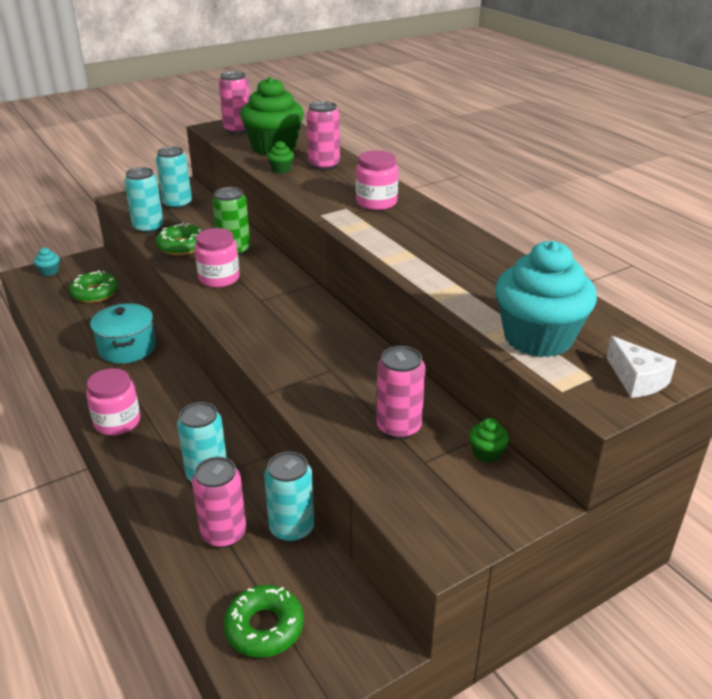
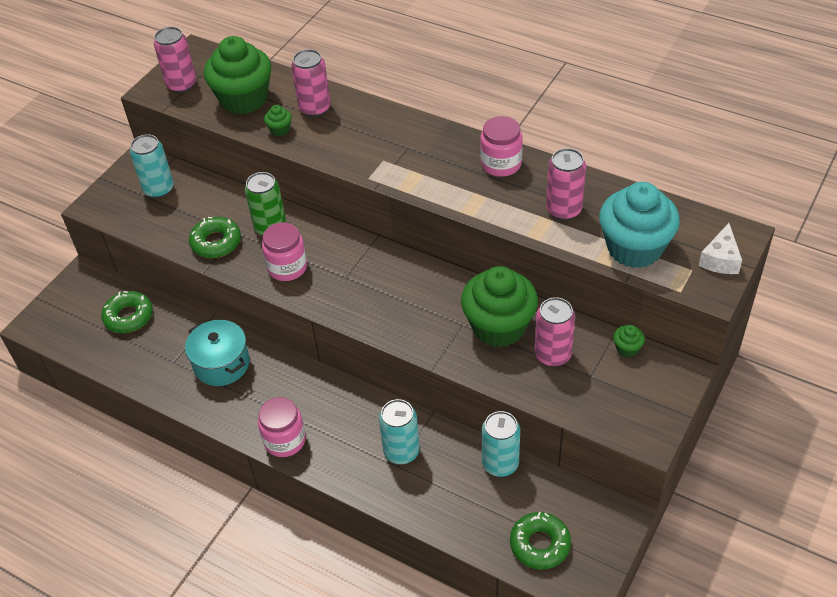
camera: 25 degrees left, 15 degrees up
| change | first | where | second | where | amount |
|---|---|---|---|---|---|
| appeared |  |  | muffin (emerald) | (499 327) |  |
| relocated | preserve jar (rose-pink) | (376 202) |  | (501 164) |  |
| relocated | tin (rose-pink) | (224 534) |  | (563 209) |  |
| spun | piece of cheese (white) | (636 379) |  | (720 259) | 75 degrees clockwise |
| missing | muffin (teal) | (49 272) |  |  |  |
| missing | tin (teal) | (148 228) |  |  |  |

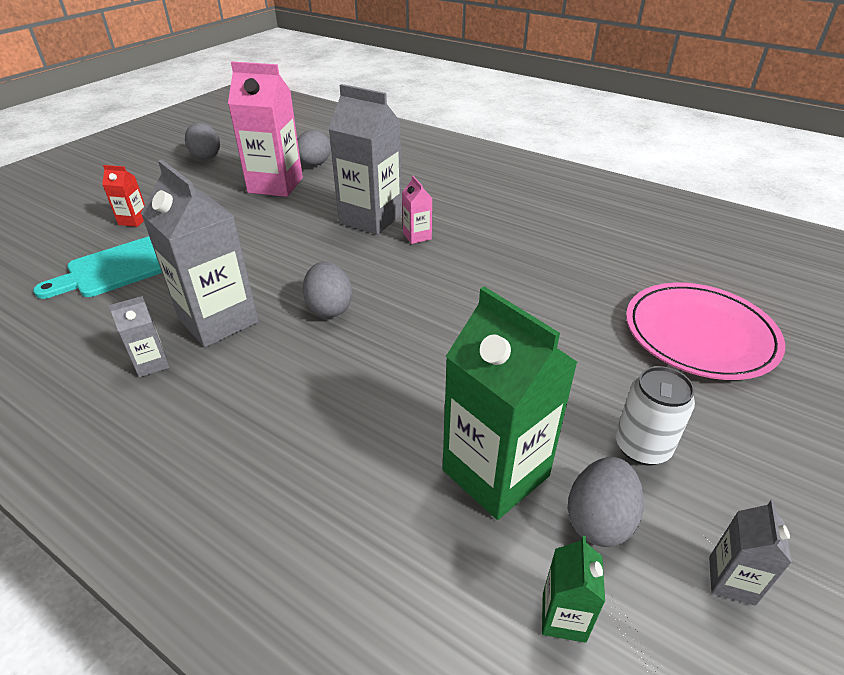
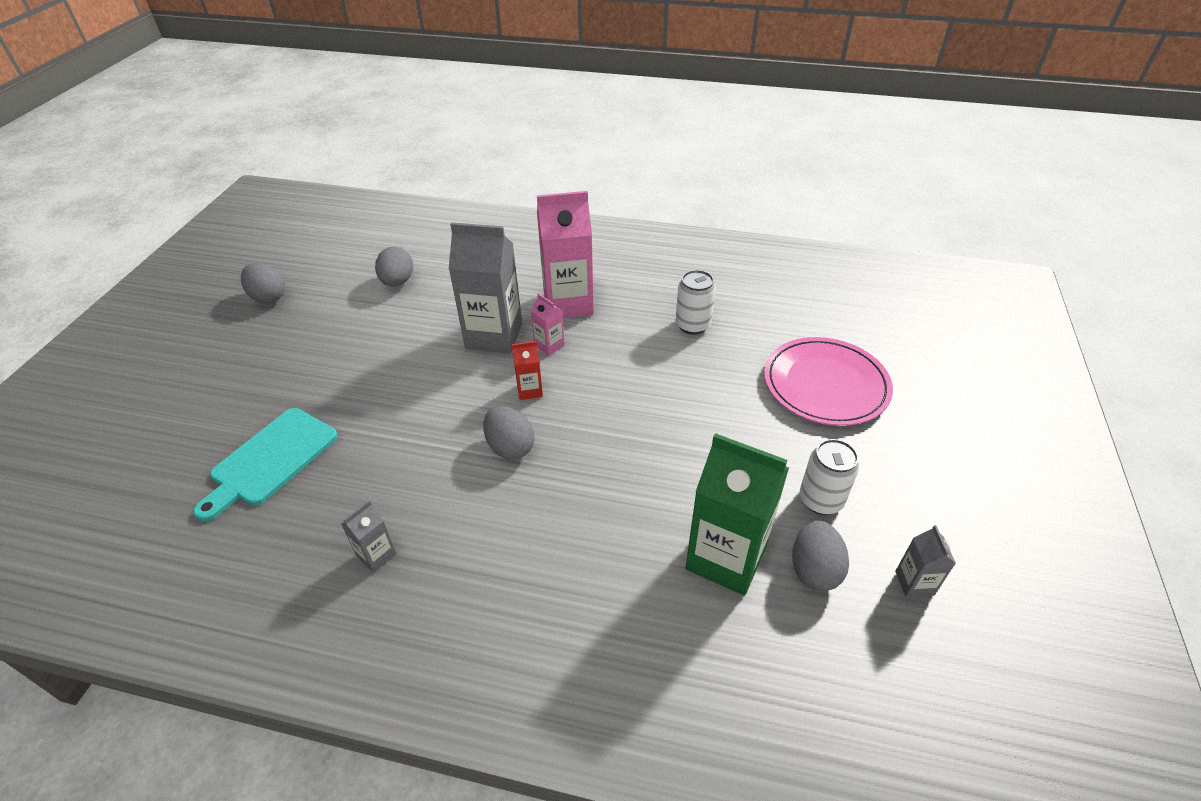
camera: 20 degrees left, 5 degrees up
| change | first | where | second | where | amount |
|---|---|---|---|---|---|
| relocated | carton (crimson) | (133 220) |  | (529 390) |  |
| relocated | carton (rose-pink) | (275 185) |  | (568 303) |  |
| appeared |  |  | tin (white) | (692 325) |  |
| missing | carton (gray) | (218 320) |  |  |  |
| missing | carton (emerald) | (563 617) |  |  |  |

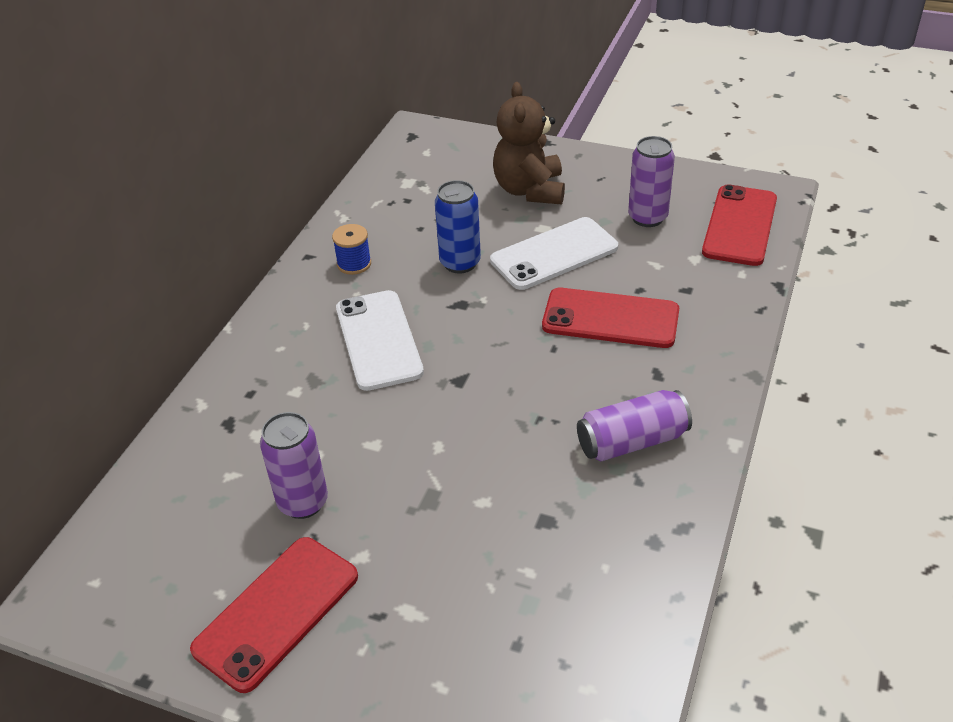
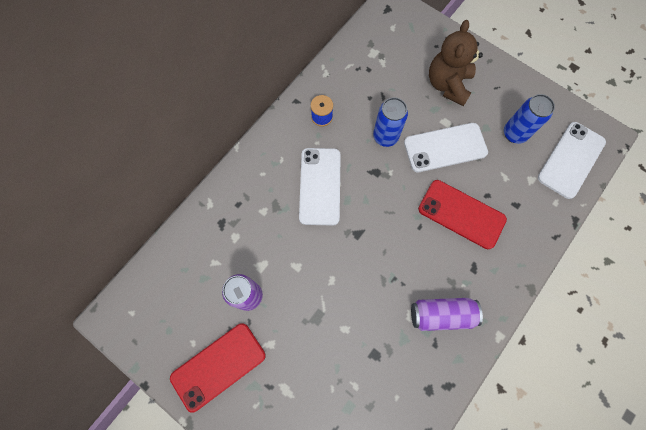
camera: 15 degrees right, 30 degrees up
| change | first | where | second | where | amount |
|---|---|---|---|---|---|
| colour | tin (purple) | (647 217) | tin (blue) | (514 133) |  |
| colour | smartphone (crimson) | (740 225) | smartphone (white) | (571 160) |  |

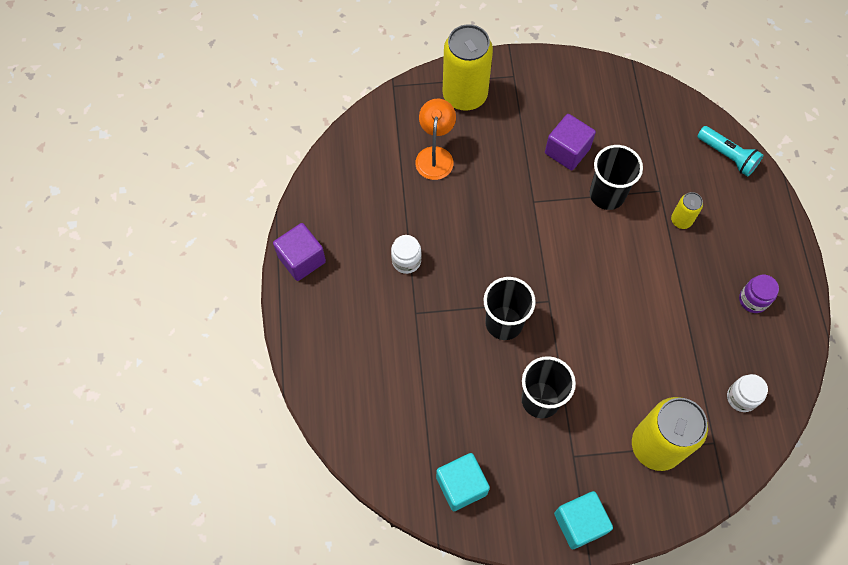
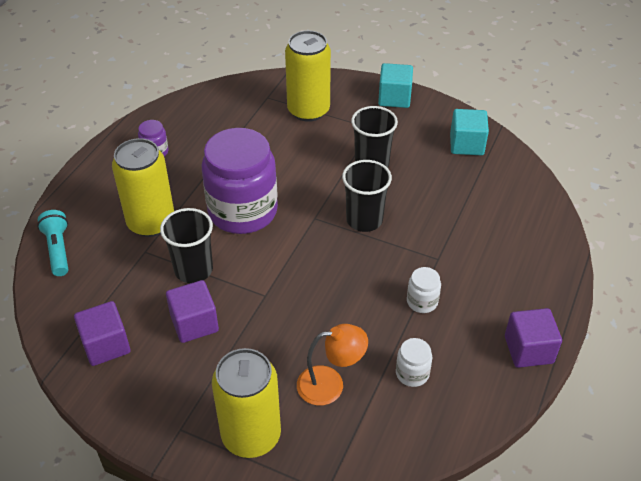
camera: 150 degrees left, 20 degrees down
| change | first | where | second | where | amount |
|---|---|---|---|---|---|
| appeared |  |  | cube (purple) | (106 345) |  |
| size | tin (yellow) | (681 220) |  | (151 222) | x2.16 |
| appeared |  |  | preserve jar (purple) | (243 211) |  |
| spun | desk lamp (bright orange) | (435 155) |  | (330 384) | 135 degrees counterclockwise |
| relocated | preserve jar (white) | (741 397) |  | (412 373) |  |

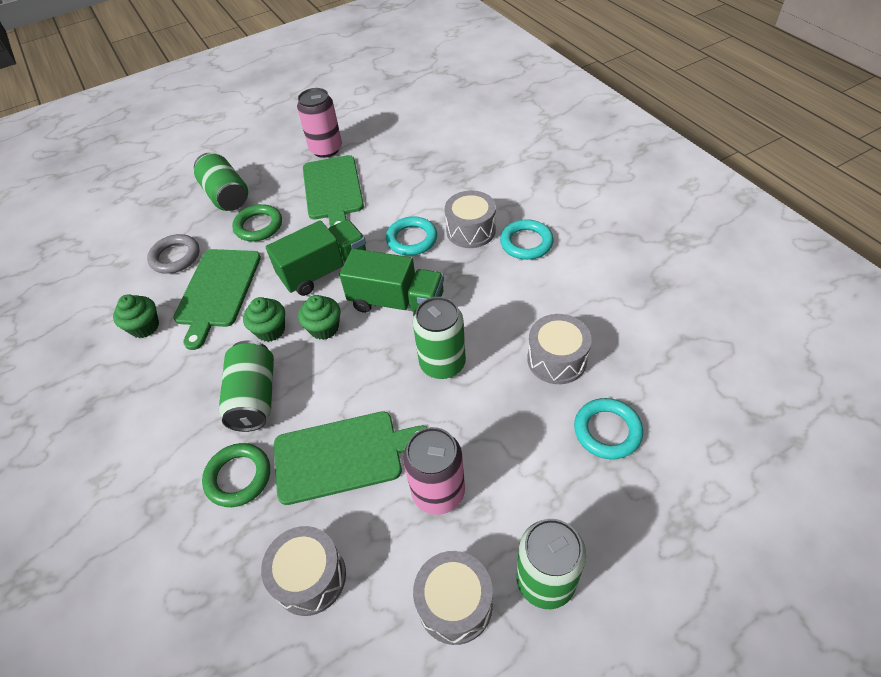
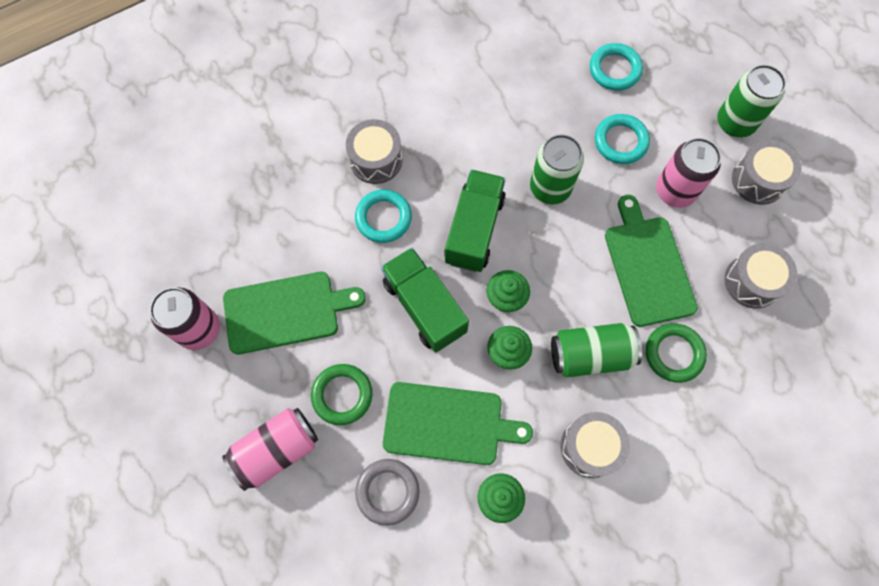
camera: 95 degrees left, 20 degrees up
| change | first | where | second | where | amount |
|---|---|---|---|---|---|
| colour | tin (emerald) | (226 195) | tin (rose-pink) | (276 450) |  |
| relocated | drum (gray) | (556 359) |  | (590 447) |  |
| relocated | torus (teal) | (526 243) |  | (620 141) |  |

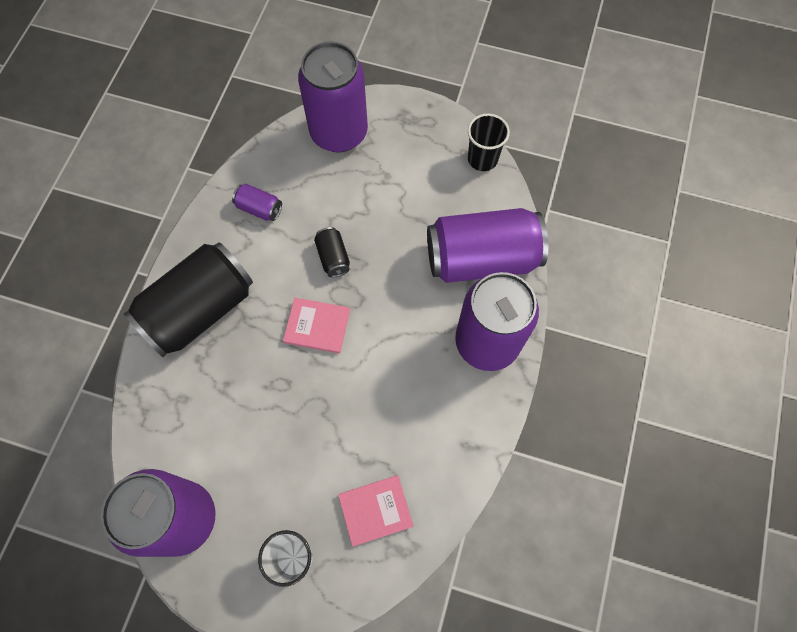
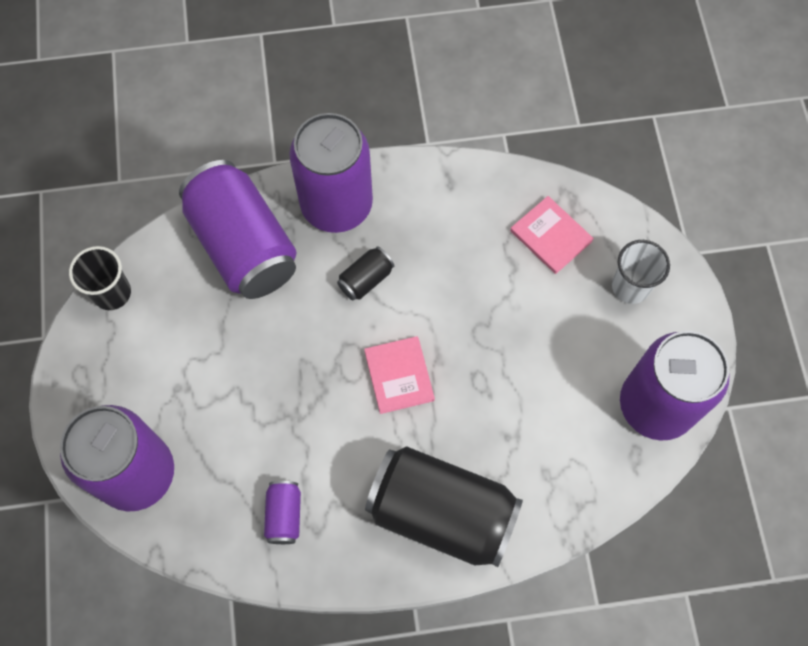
camera: 115 degrees left, 0 degrees up
| change | first | where | second | where | amount |
|---|---|---|---|---|---|
| relocated | tin (black) | (333 257) |  | (366 279) |  |

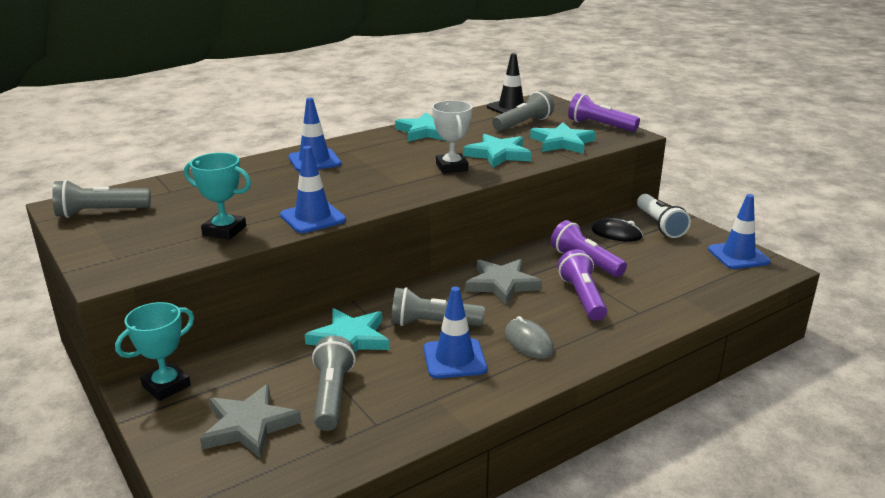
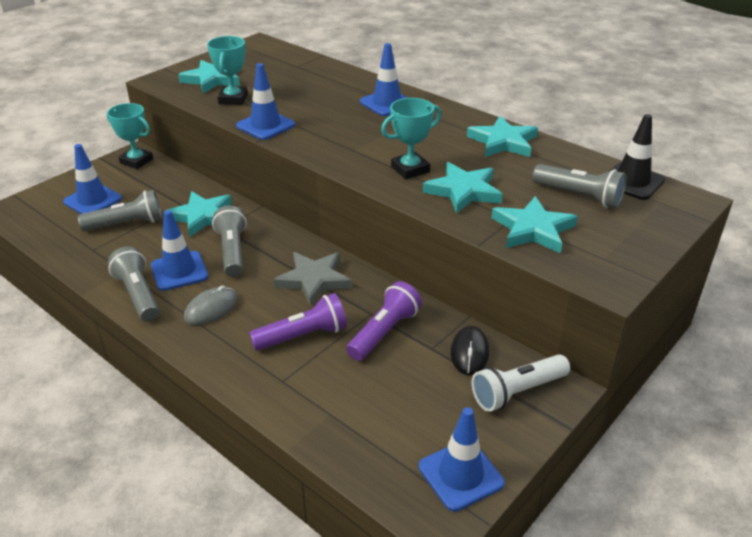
camera: 75 degrees right, 10 degrees up
| change | first | where | second | where | amount |
|---|---|---|---|---|---|
| exchanged | star shape (gray) | (249 426) | road cone (blue) | (93 200) |  |
| relocated | flashlight (gray) | (100 213) |  | (138 295) |  |
| appeared |  |  | star shape (teal) | (212 79) |  |
| colour | award cup (white) | (451 167) | award cup (teal) | (410 169) |  |
| missing | flashlight (purple) | (599 126) |  |  |  |

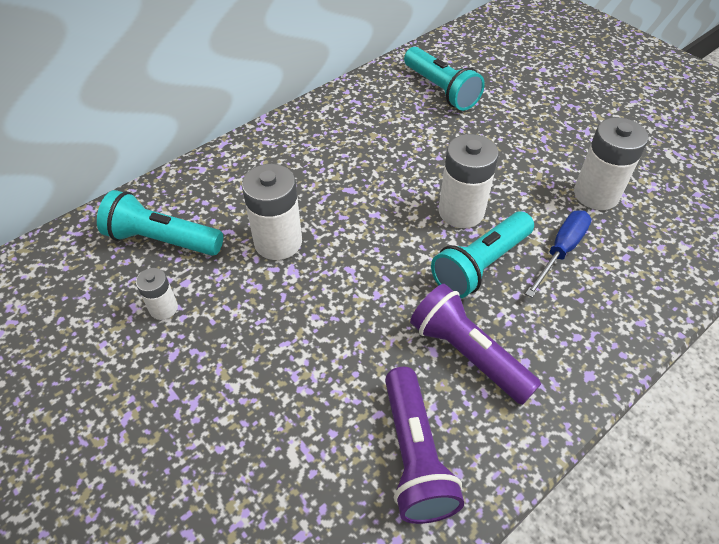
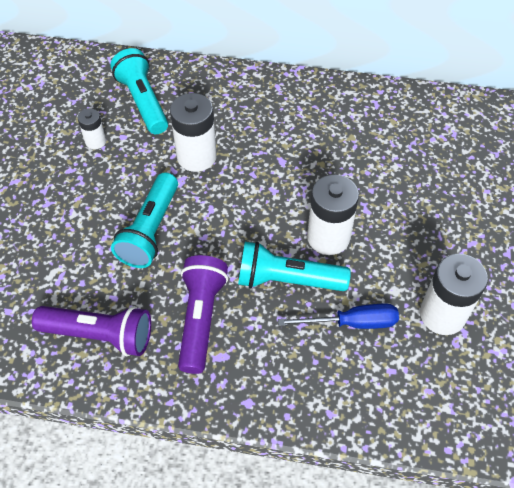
camera: 50 degrees right, 5 degrees up
| change | first | where | second | where | amount |
|---|---|---|---|---|---|
| spun | flashlight (purple) | (415 455) |  | (100 335) | 120 degrees counterclockwise |
| relocated | flashlight (teal) | (441 90) |  | (150 231) |  |

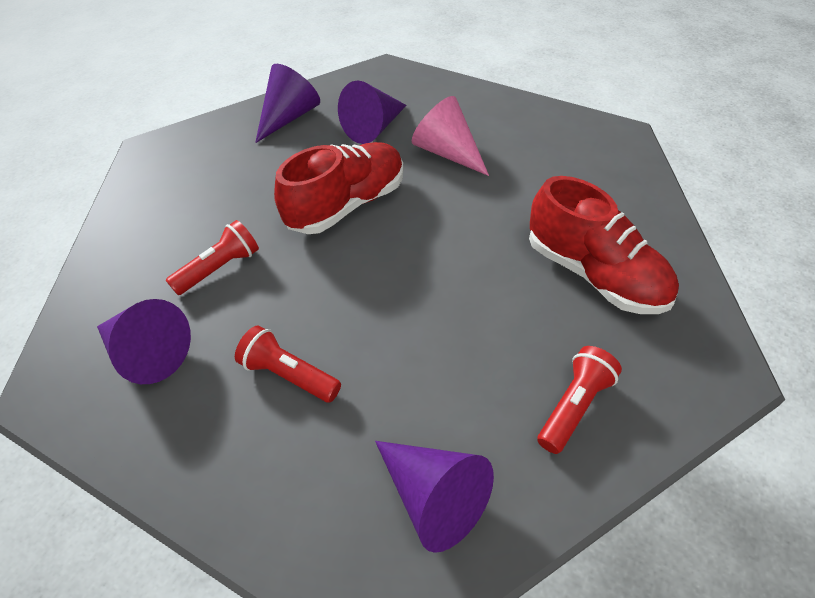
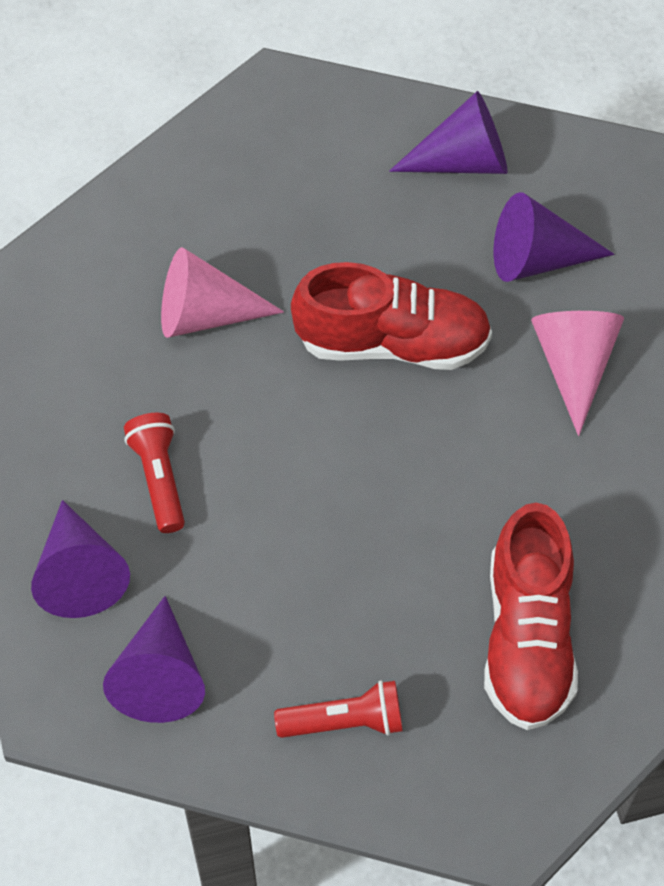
camera: 45 degrees right, 10 degrees up
| change | first | where | second | where | amount |
|---|---|---|---|---|---|
| relocated | cone (purple) | (148 353) |  | (79 573) |  |
| exchanged | flashlight (crimson) | (219 268) | cone (rose-pink) | (205 314) |  |

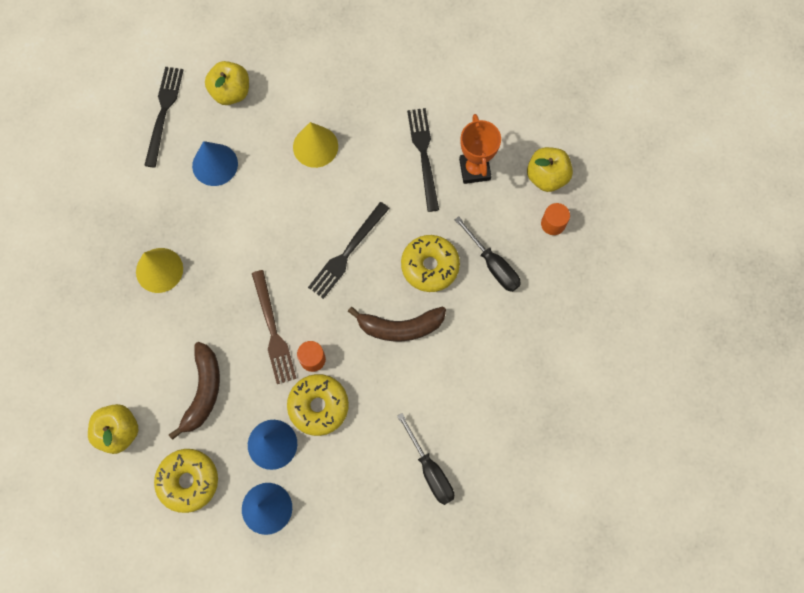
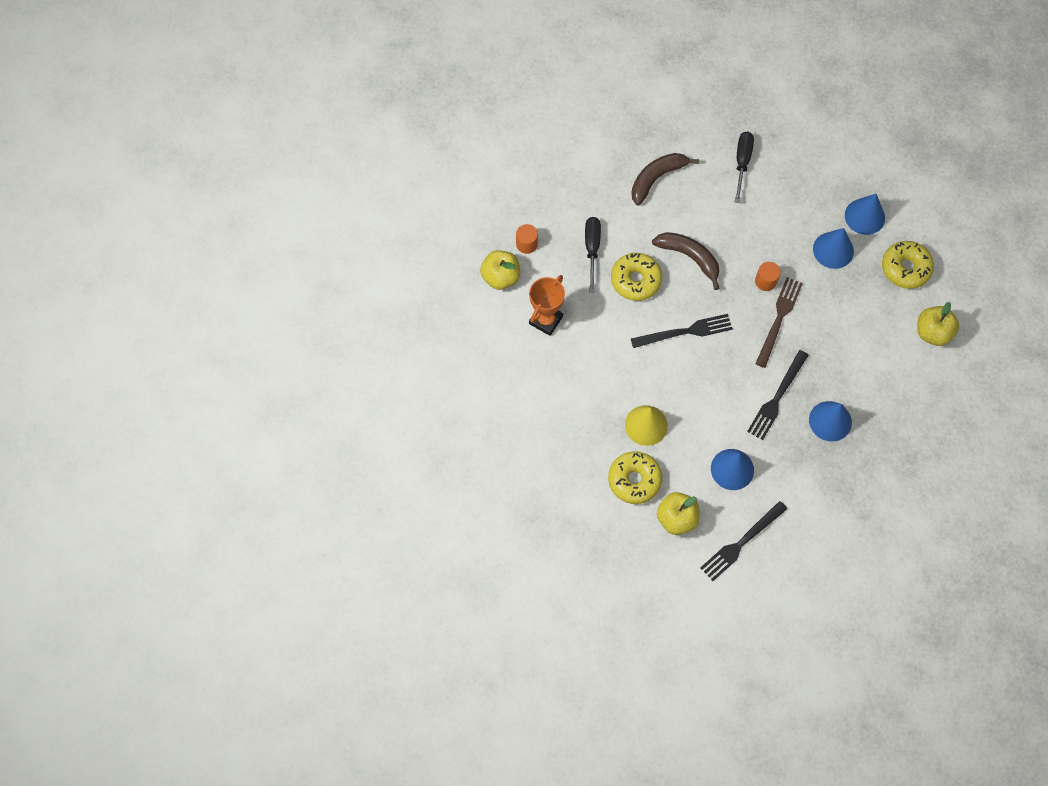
camera: 140 degrees left, 5 degrees down
| change | first | where | second | where | amount |
|---|---|---|---|---|---|
| relocated | donut (yellow) | (318 406) |  | (634 480) |  |
| relocated | banana fruit (brown) | (203 391) |  | (656 178) |  |
| relocated | table fork (black) | (424 155) |  | (777 397) |  |
| colour | cone (yellow) | (159 270) | cone (blue) | (830 421) |  |

